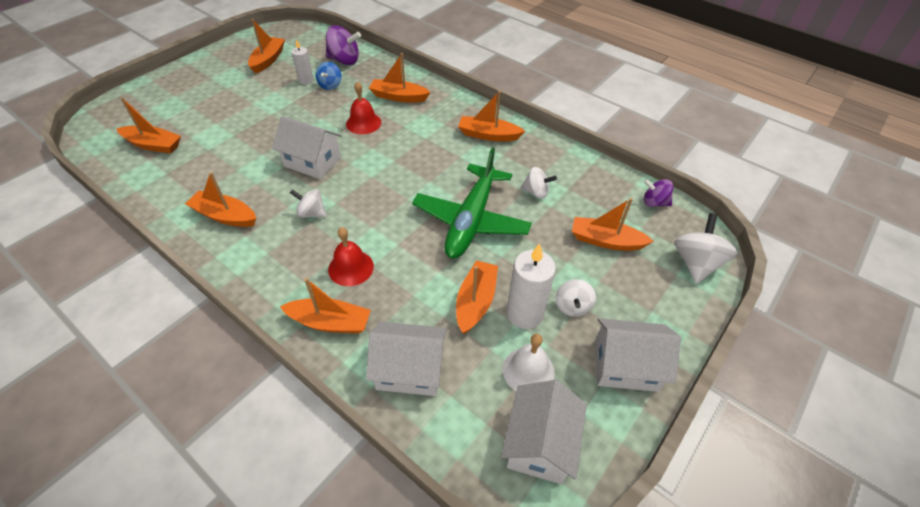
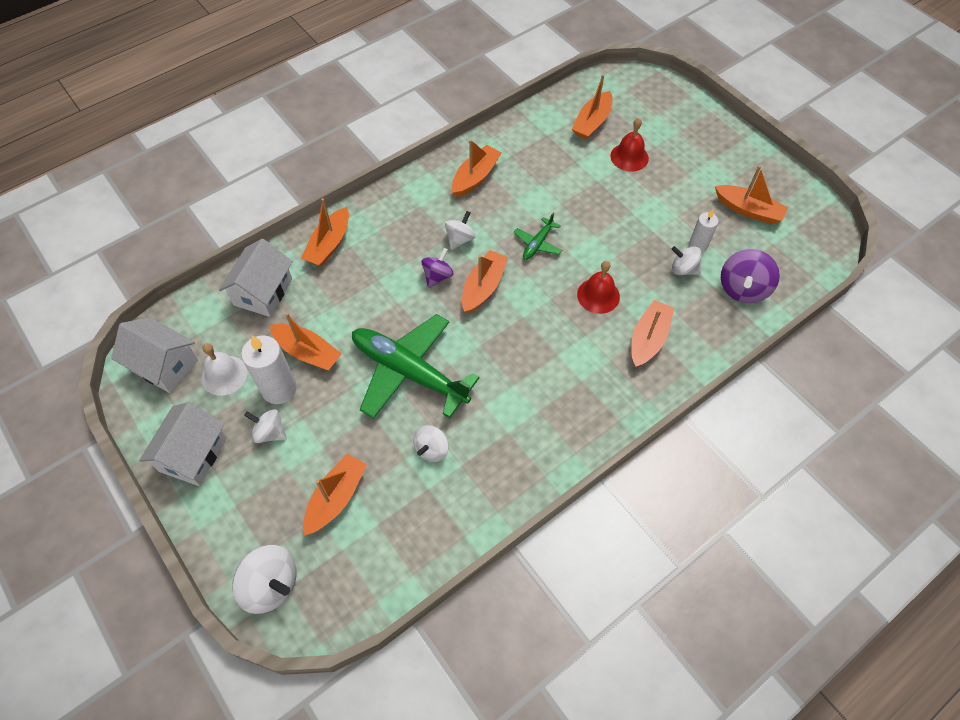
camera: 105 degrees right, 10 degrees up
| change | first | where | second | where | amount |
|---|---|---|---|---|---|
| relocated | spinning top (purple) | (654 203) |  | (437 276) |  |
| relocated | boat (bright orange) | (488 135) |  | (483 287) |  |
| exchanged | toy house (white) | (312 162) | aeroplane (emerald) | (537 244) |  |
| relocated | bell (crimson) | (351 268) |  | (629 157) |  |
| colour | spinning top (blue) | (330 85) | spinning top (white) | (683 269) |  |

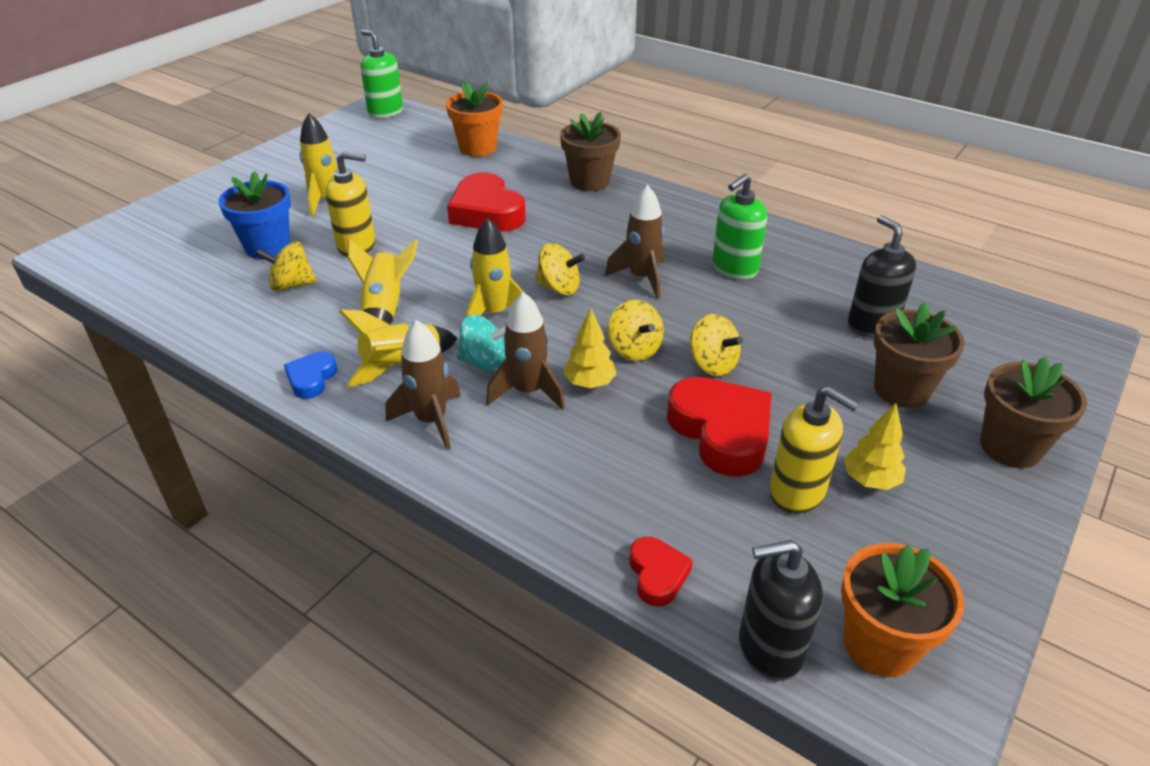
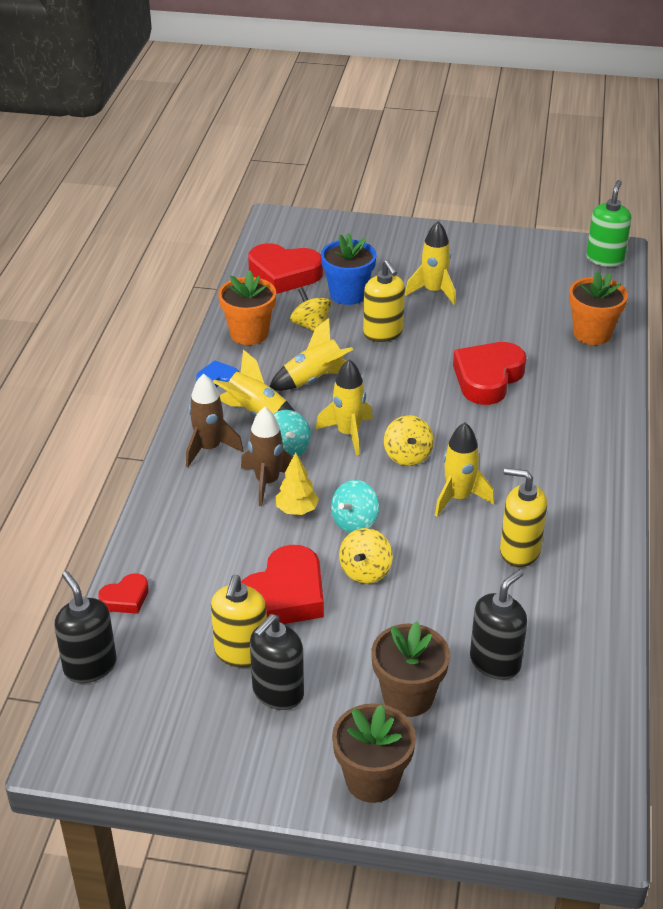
camera: 65 degrees right, 0 degrees up
| change | first | where | second | where | amount |
|---|---|---|---|---|---|
| relocated | plant pot (bright orange) | (880 644) |  | (249 333) |  |
| appeared |  |  | heart shape (crimson) | (284 274) |  |
| exchanged | fir tree (yellow) | (870 480) | pump bottle (black) | (277 693) |  |
| colour | spinning top (yellow) | (634 349) | spinning top (teal) | (354 522) |  |
| colour | rocket (brown) | (642 278) | rocket (yellow) | (458 498) |  |
| colour | pump bottle (emerald) | (734 268) | pump bottle (yellow) | (519 551) |  |
| missing | plant pot (brown) | (589 181) |  |  |  |

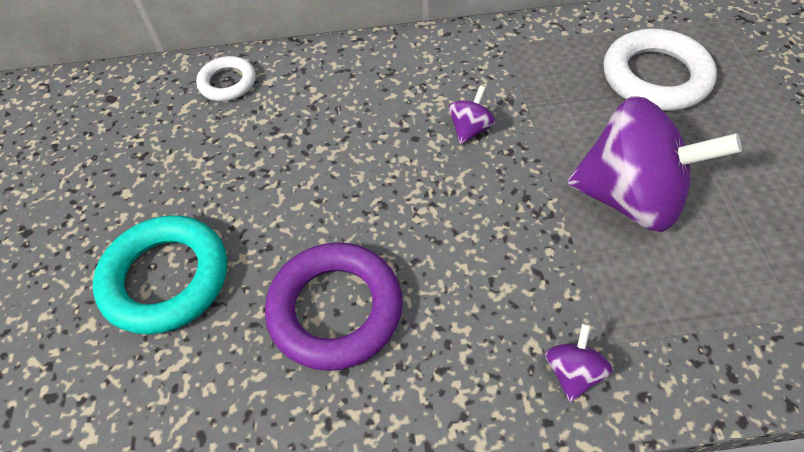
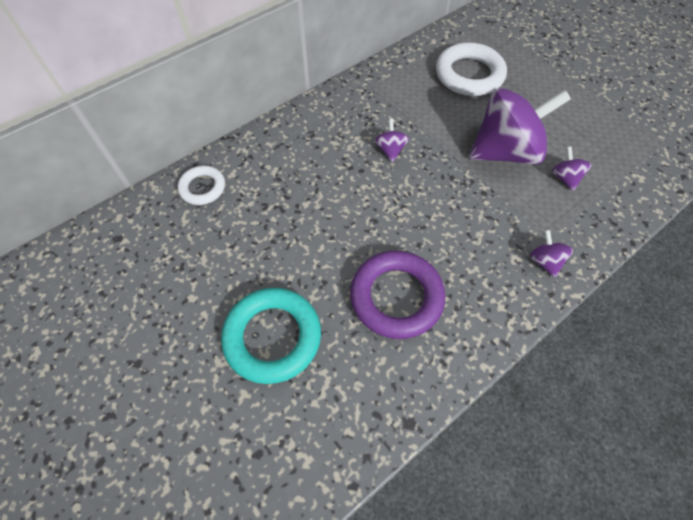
camera: 35 degrees left, 5 degrees up
| change | first | where | second | where | amount |
|---|---|---|---|---|---|
| appeared |  |  | spinning top (purple) | (564 178) |  |

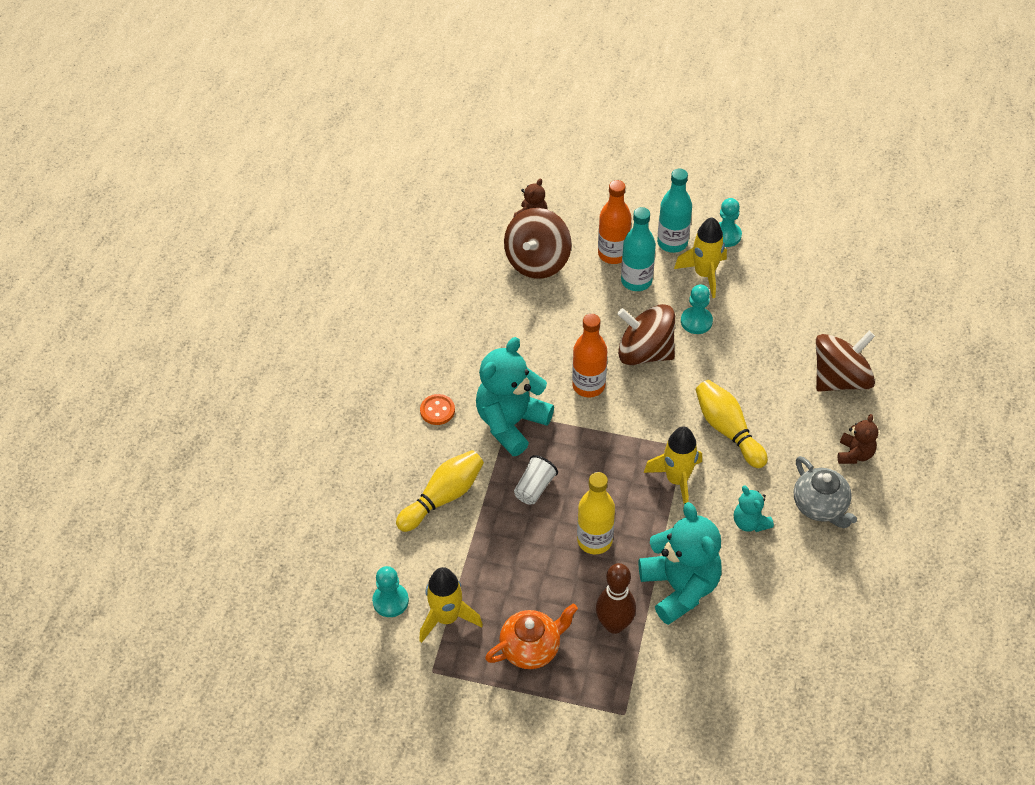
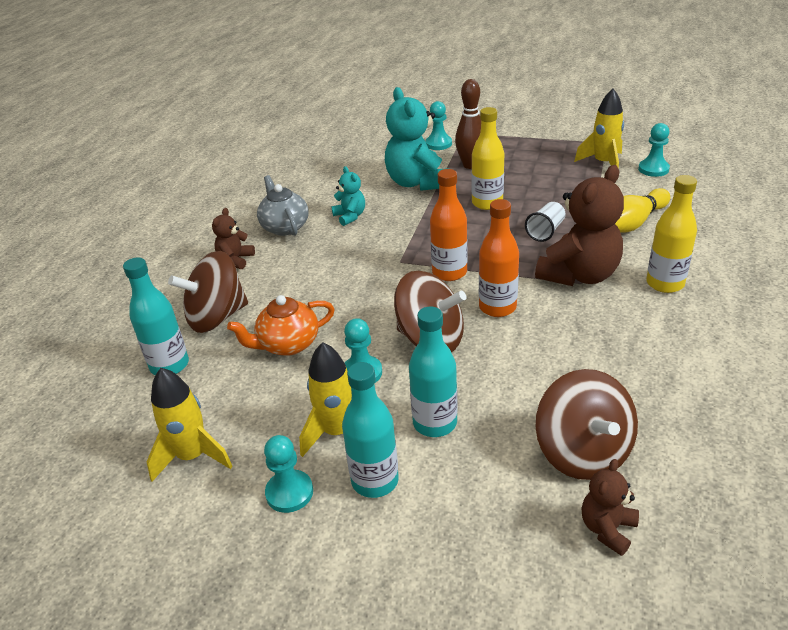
camera: 175 degrees left, 15 degrees down
| change | first | where | second | where | amount |
|---|---|---|---|---|---|
| appeared |  |  | drink bottle (teal) | (169 365) |  |
| relocated | rocket (yellow) | (677 480) |  | (192 456) |  |
| relocated | tea pot (bright orange) | (531 648) |  | (288 344) |  |
| appeared |  |  | game pawn (teal) | (438 144) |  |
| relocated | drink bottle (bright orange) | (613 254) |  | (449 272) |  |
| colour | teddy bear (teal) | (511 423) | teddy bear (brown) | (579 275) |  |
| spun | spinning top (brown) | (537 261) |  | (582 452) | 135 degrees clockwise |
| exchanged | button (bright orange) | (437 410) | drink bottle (yellow) | (665 283) |  |
| missing | skittle (yellow) | (728 430) |  |  |  |

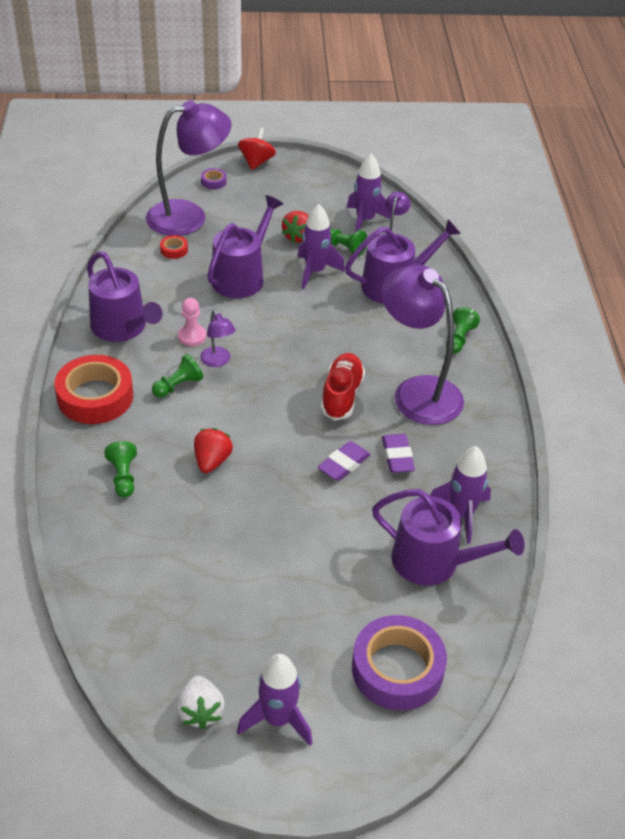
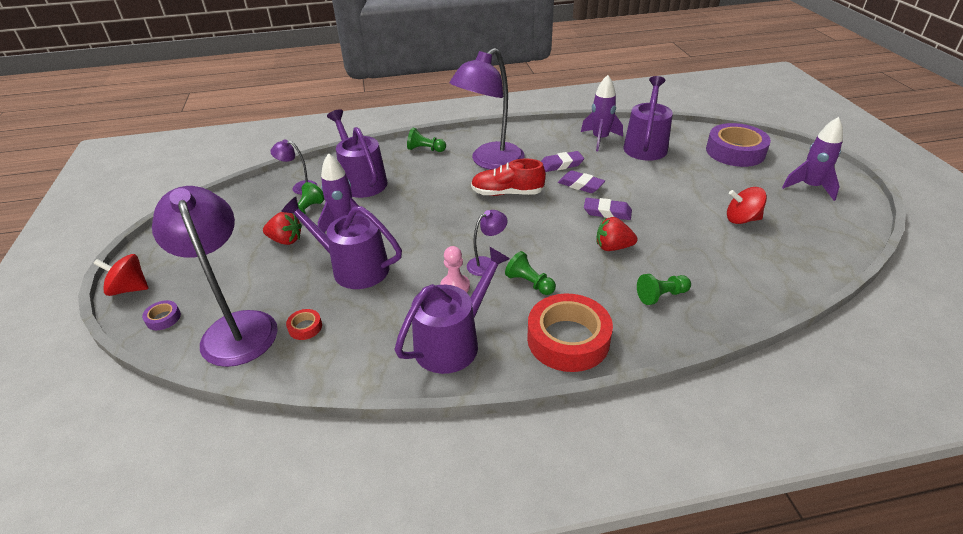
camera: 95 degrees left, 5 degrees down
| change | first | where | second | where | amount |
|---|---|---|---|---|---|
| appeared |  |  | pencil eraser (purple) | (607 212) |  |
| appeared |  |  | spinning top (crimson) | (741 219) |  |
| missing | berry (white) | (200 711) |  |  |  |
| missing | rocket (purple) | (365 220) |  |  |  |

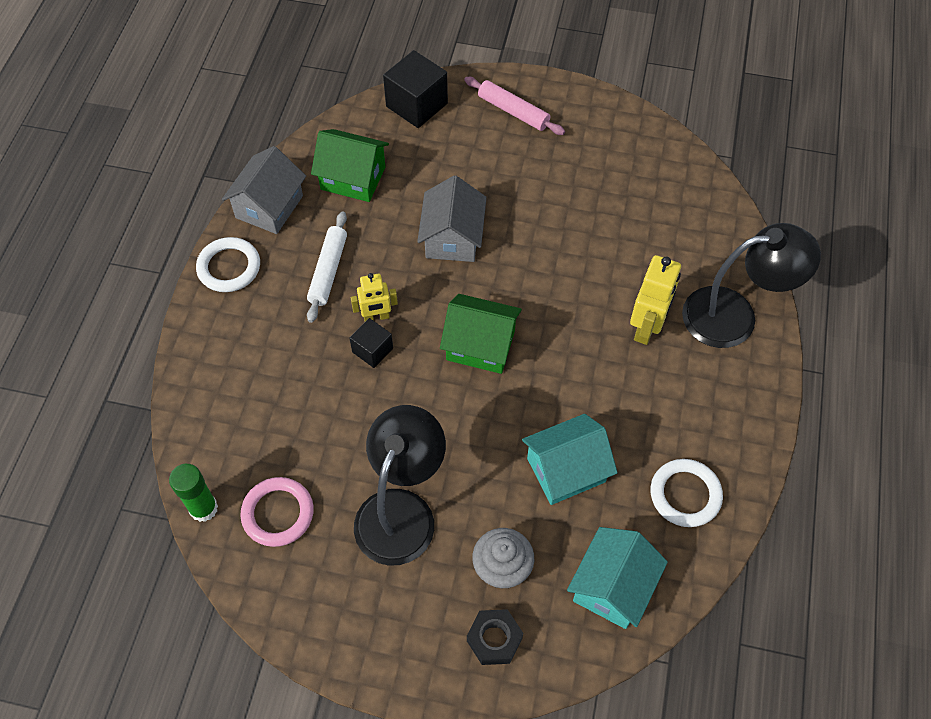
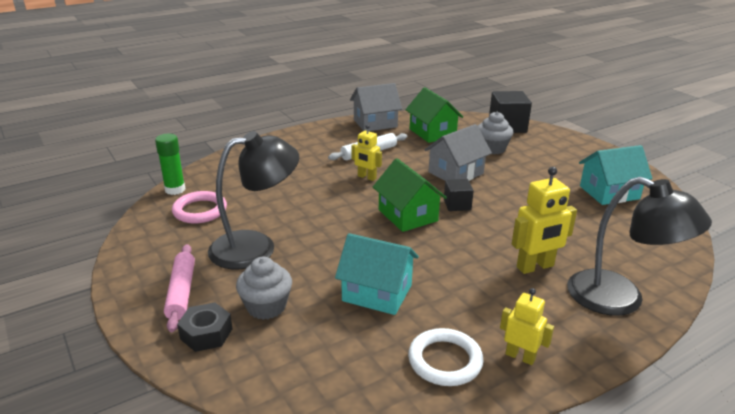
camera: 45 degrees right, 30 degrees down
| change | first | where | second | where | amount |
|---|---|---|---|---|---|
| relocated | pastry roller (rose-pink) | (513 111) |  | (181 292) |  |
| relocated | cube (black) | (372 350) |  | (457 205) |  |
| appeared |  |  | muffin (gray) | (492 149) |  |
| appeared |  |  | toy robot (yellow) | (520 356) |  |
| relocated | toy house (teal) | (612 587) |  | (609 192) |  |
| missing | torus (white) | (229 267) |  |  |  |

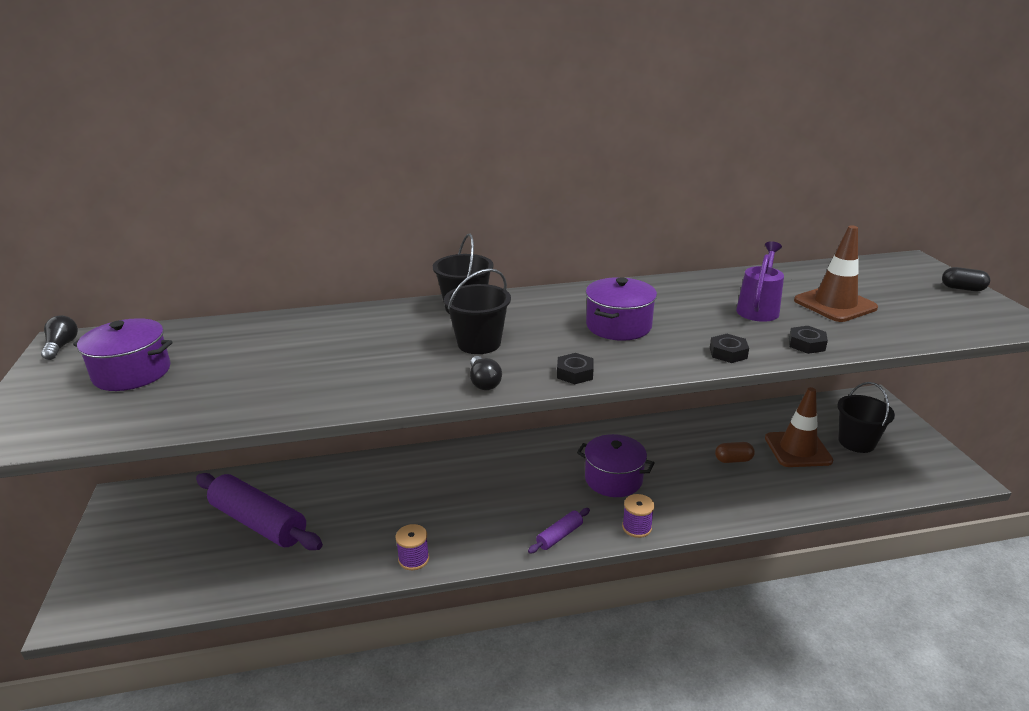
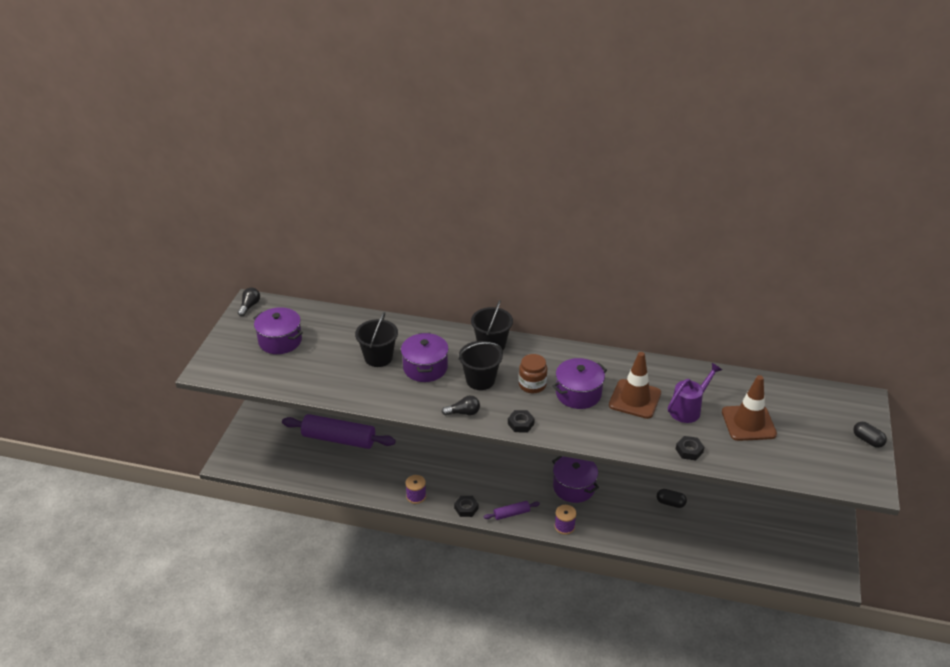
camera: 25 degrees right, 10 degrees up
| change | first | where | second | where | amount |
|---|---|---|---|---|---|
| spun | pastry roller (purple) | (259 522) |  | (339 439) | 45 degrees counterclockwise |
| relocated | pail (black) | (856 442) |  | (378 357) |  |
| appeared |  |  | cooking pot (purple) | (425 368) |  |
| spun | light bulb (black) | (484 382) |  | (463 413) | 105 degrees counterclockwise |
| relocated | hexagon nut (black) | (728 353) |  | (466 508) |  |
| appeared |  |  | preserve jar (brown) | (532 385) |  |
| relocated | road cone (brown) | (797 449) |  | (635 399) |  |
| colour | capsule (brown) | (733 460) | capsule (black) | (670 503) |  |

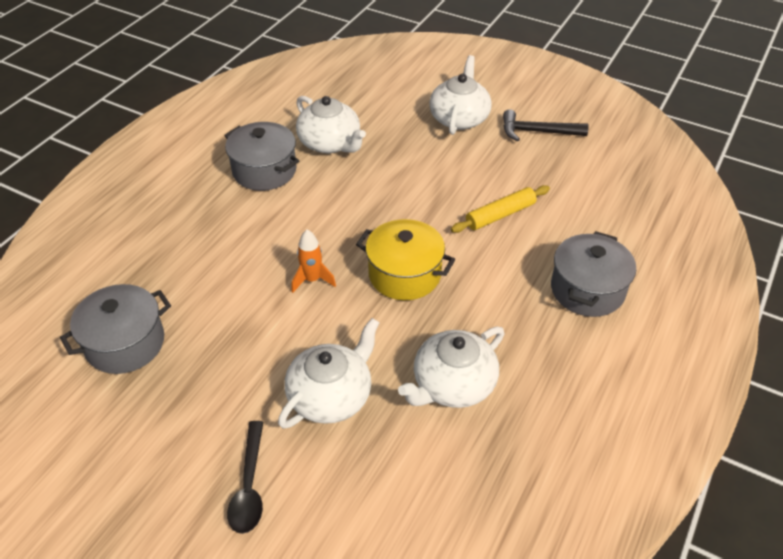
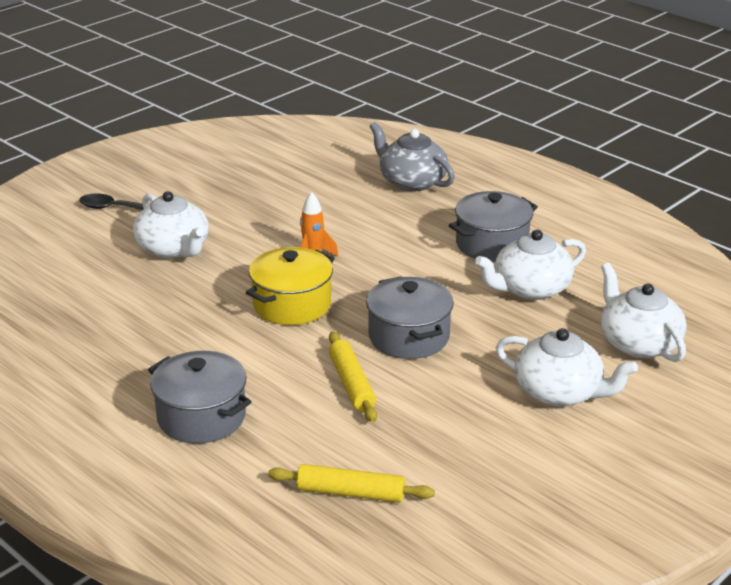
camera: 105 degrees right, 15 degrees down
| change | first | where | second | where | amount |
|---|---|---|---|---|---|
| appeared |  |  | pastry roller (yellow) | (350 493) |  |
| relocated | cooking pot (gray) | (125 343) |  | (409 337) |  |
| appeared |  |  | tea pot (gray) | (411 181) |  |
| relocated | tea pot (white) | (452 384) |  | (638 343) |  |
| missing | carpenter's hammer (black) | (537 132) |  |  |  |

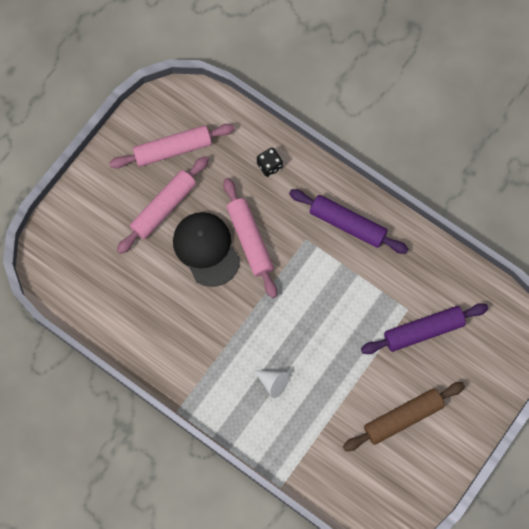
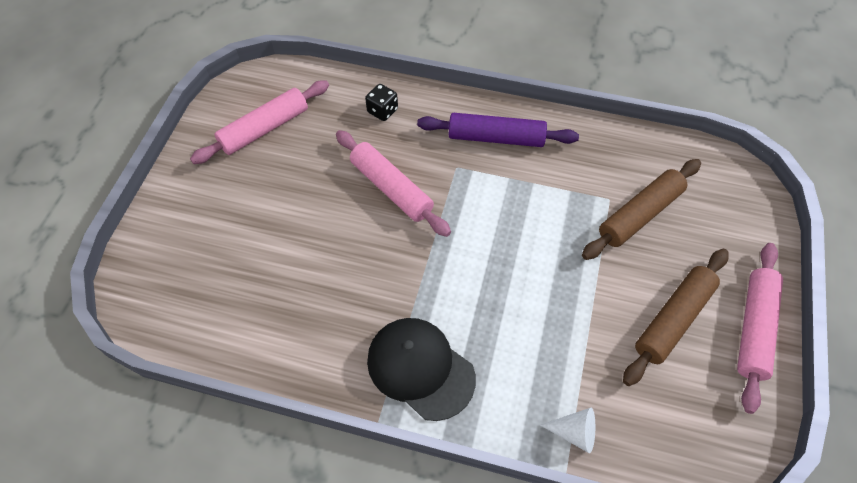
camera: 20 degrees left, 15 degrees down
| change | first | where | second | where | amount |
|---|---|---|---|---|---|
| relocated | cap (black) | (206 249) |  | (420 368) |  |
| relocated | cone (white) | (273 383) |  | (574 432) |  |
| colour | pastry roller (purple) | (423 331) | pastry roller (brown) | (640 215) |  |
| relocated | pastry roller (rose-pink) | (163 207) |  | (754 328) |  |

